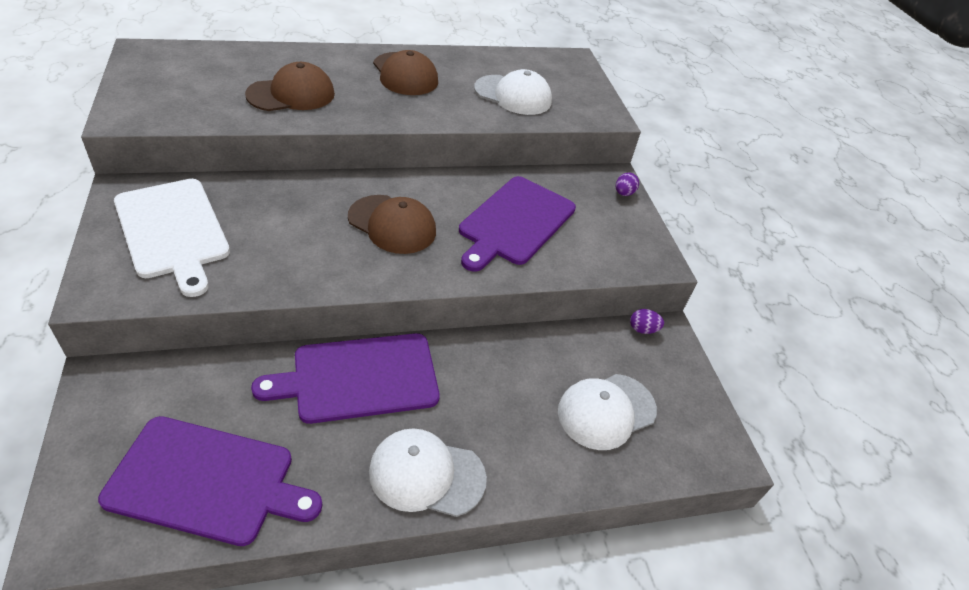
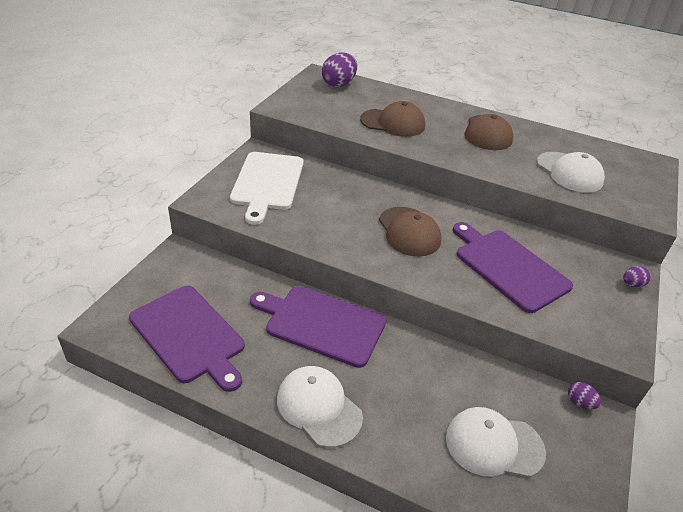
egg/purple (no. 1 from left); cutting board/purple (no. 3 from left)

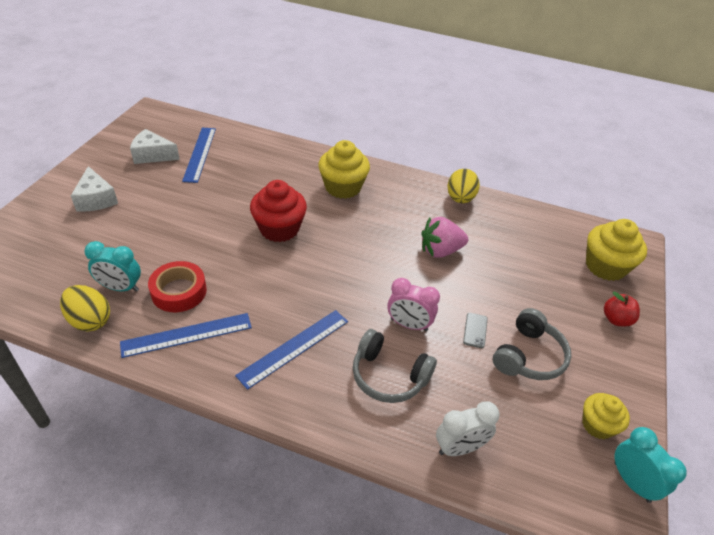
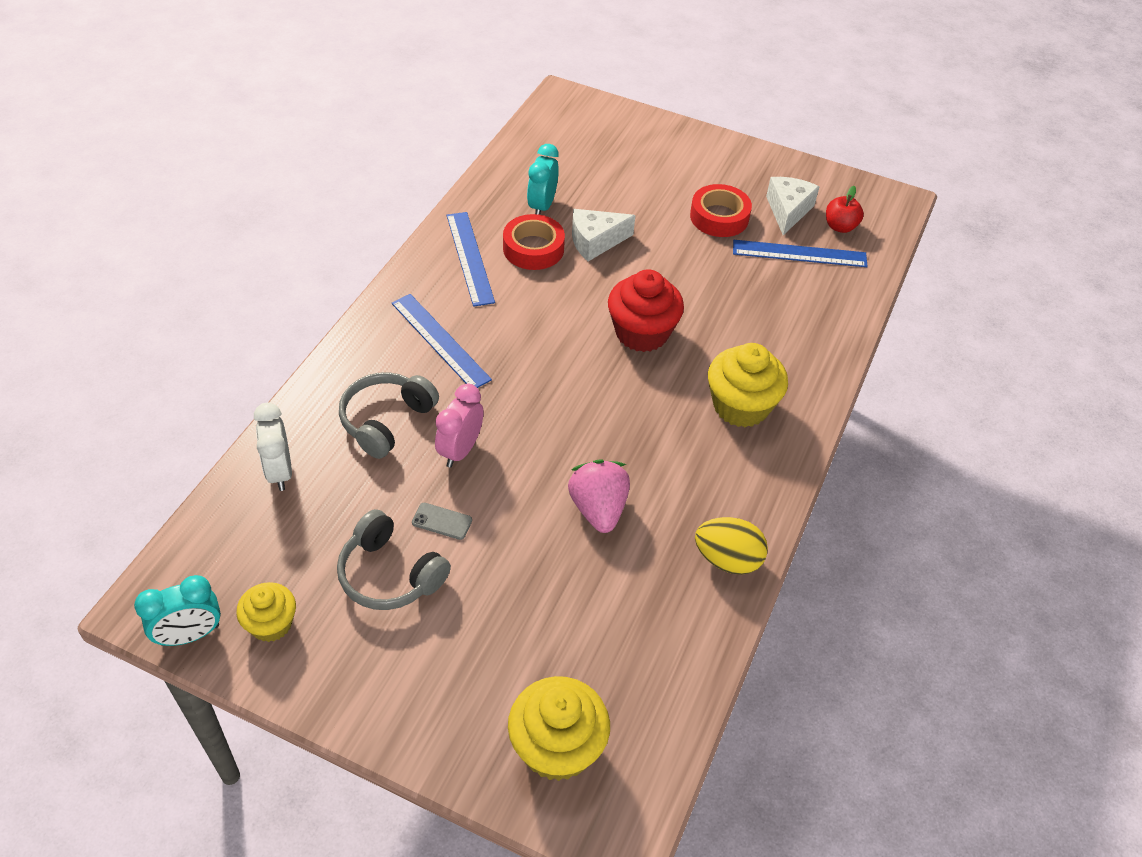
egg/yellow (no. 1 from left in the first image); tape/red (no. 2 from left); cheese/white (no. 1 from left); apple/red

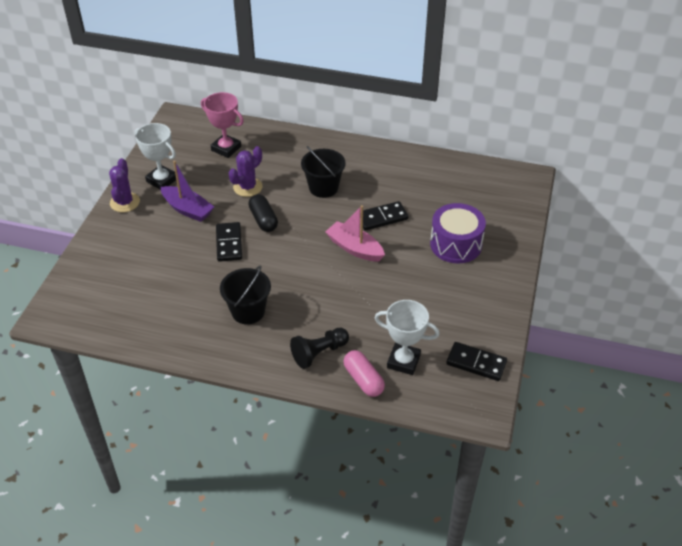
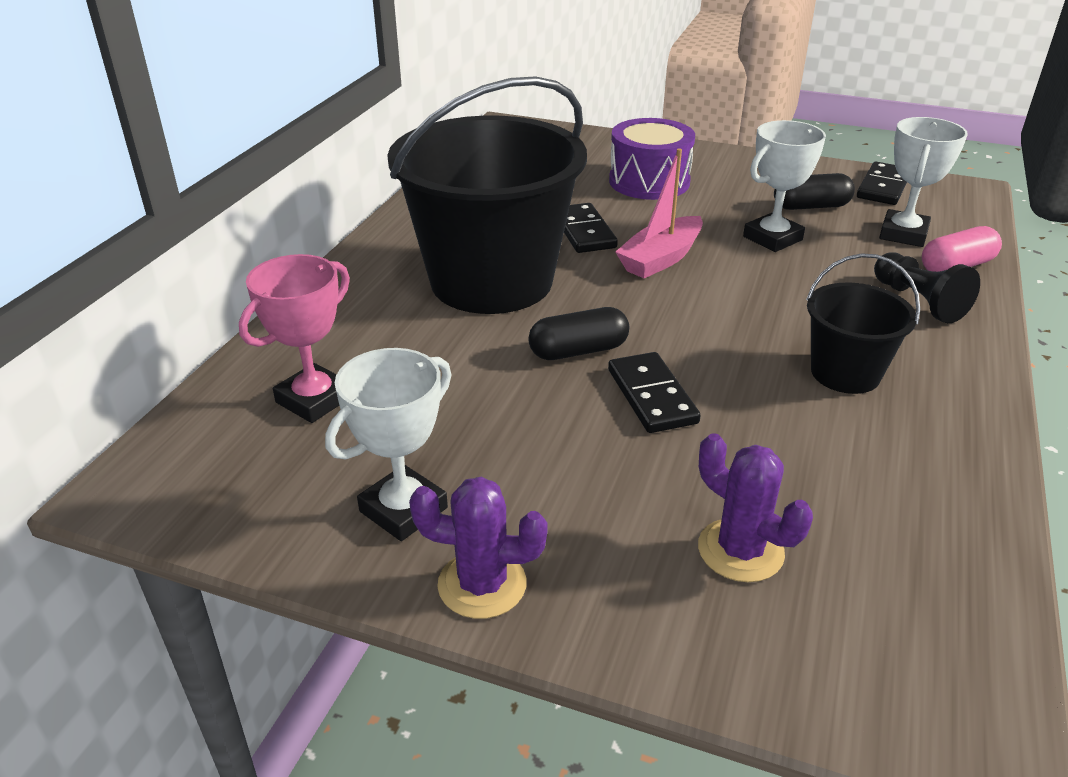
boat/purple; trophy/white (no. 2 from left); capsule/black (no. 2 from left); cactus/purple (no. 2 from left); domino/black (no. 2 from left); bucket/black (no. 1 from left)

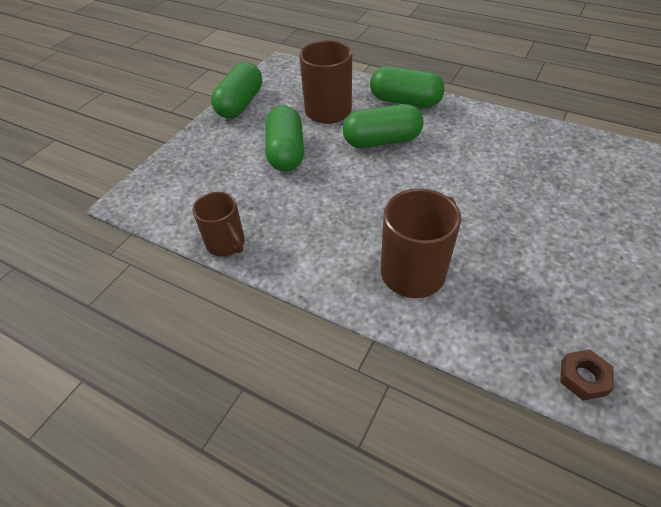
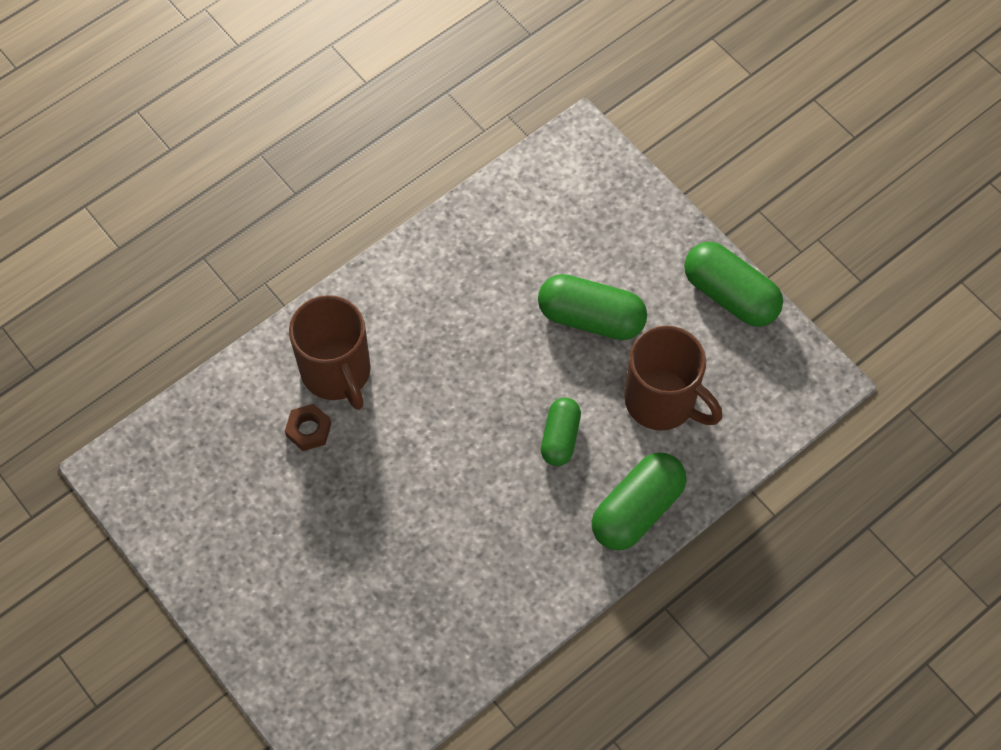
mug/brown (no. 1 from left in the first image); nut/brown; capsule/green (no. 1 from left)

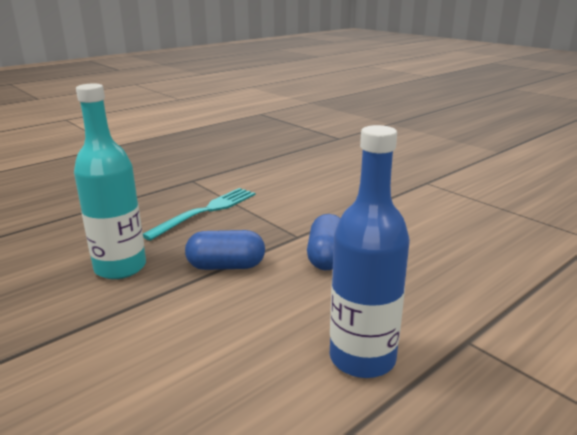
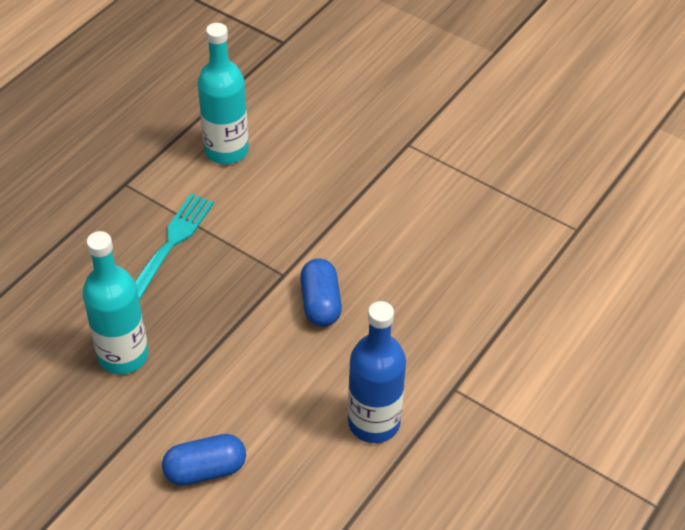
bottle/turquoise (no. 2 from left); capsule/blue (no. 1 from left)

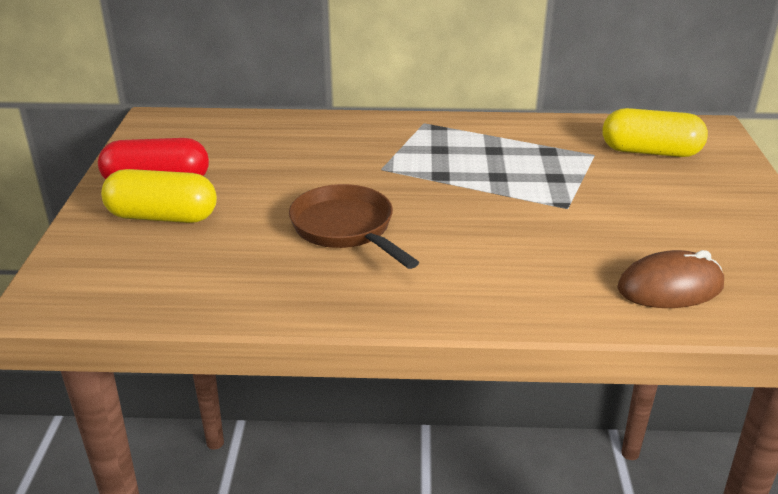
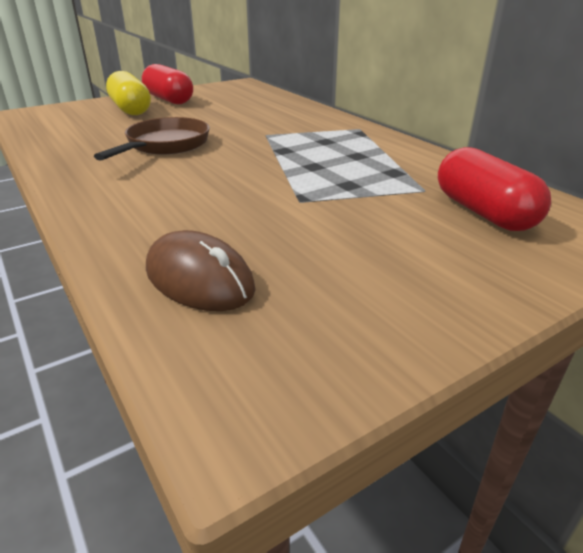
capsule/red (no. 2 from left)

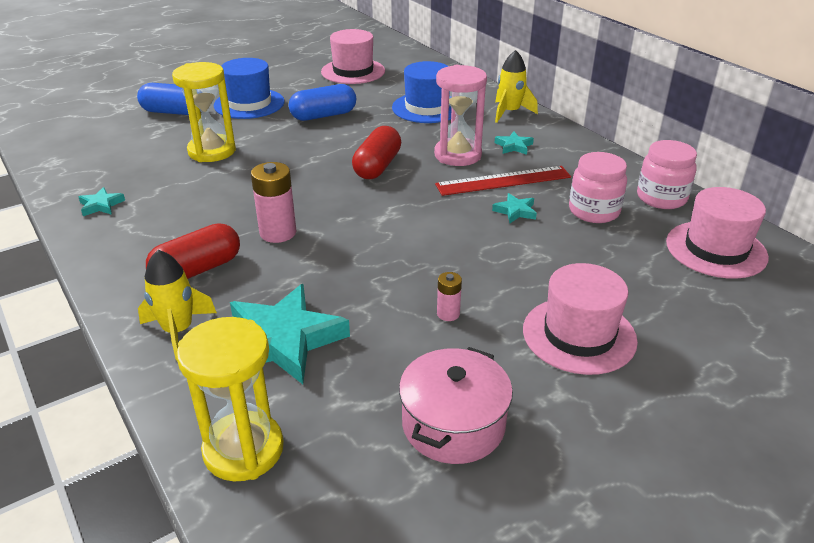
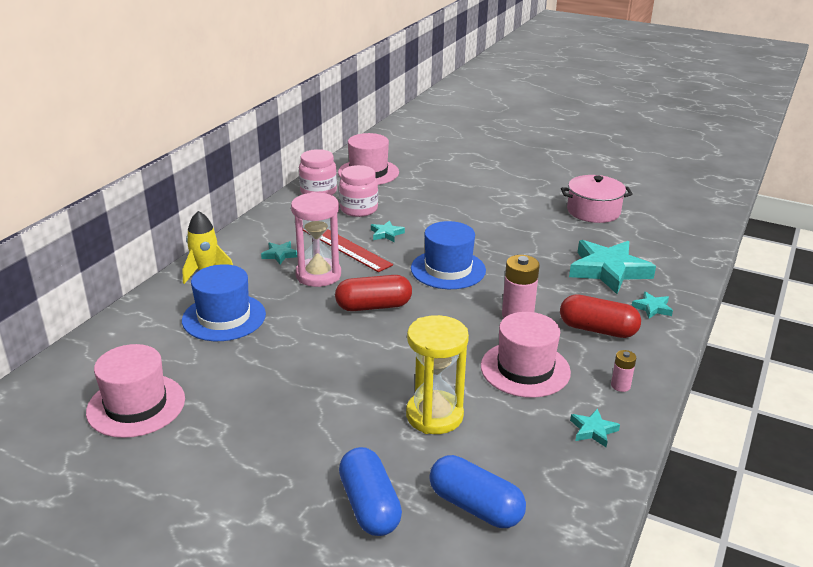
hourglass/yellow (no. 2 from left in the first image); hat/blue (no. 2 from left); capsule/blue (no. 2 from left); battery/pink (no. 2 from left); hat/pink (no. 3 from left); star/turquoise (no. 5 from left)

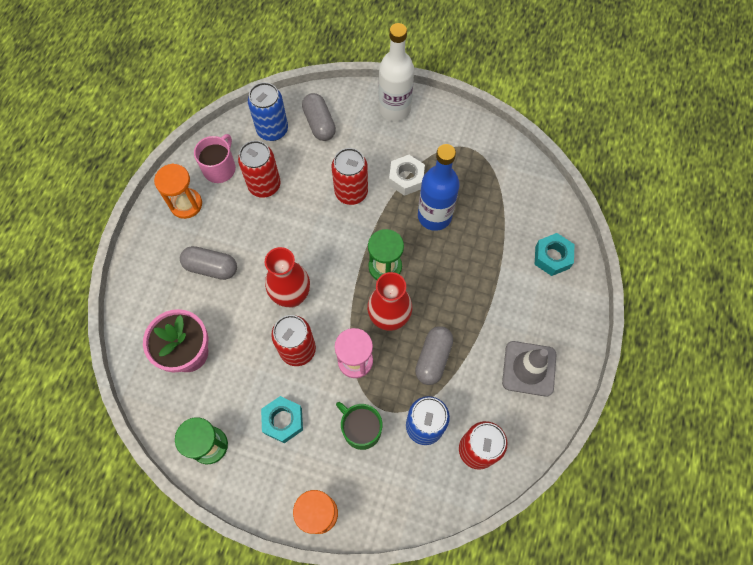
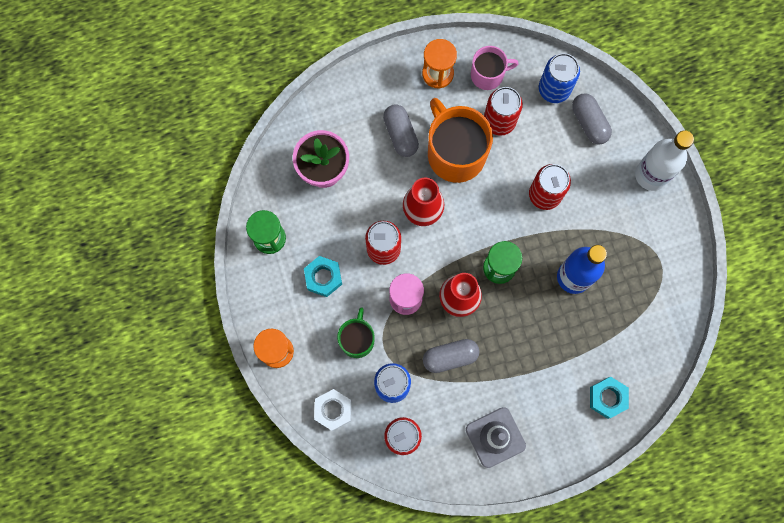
mug/orange; nut/white; capsule/grey (no. 3 from left)

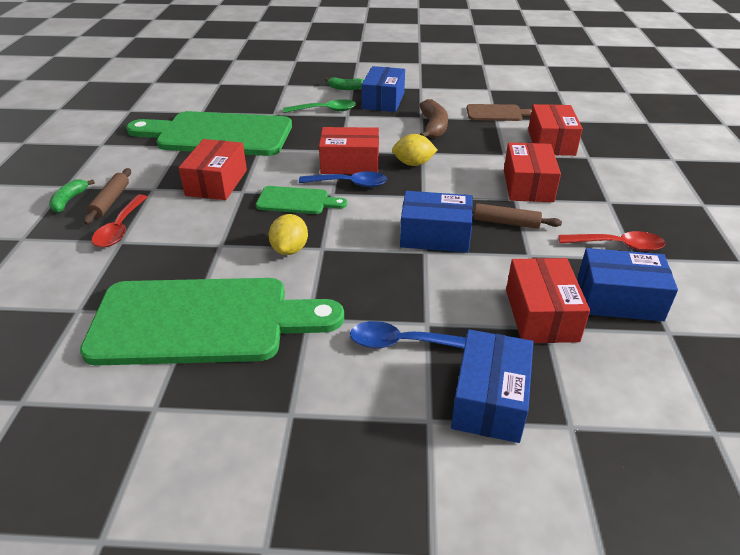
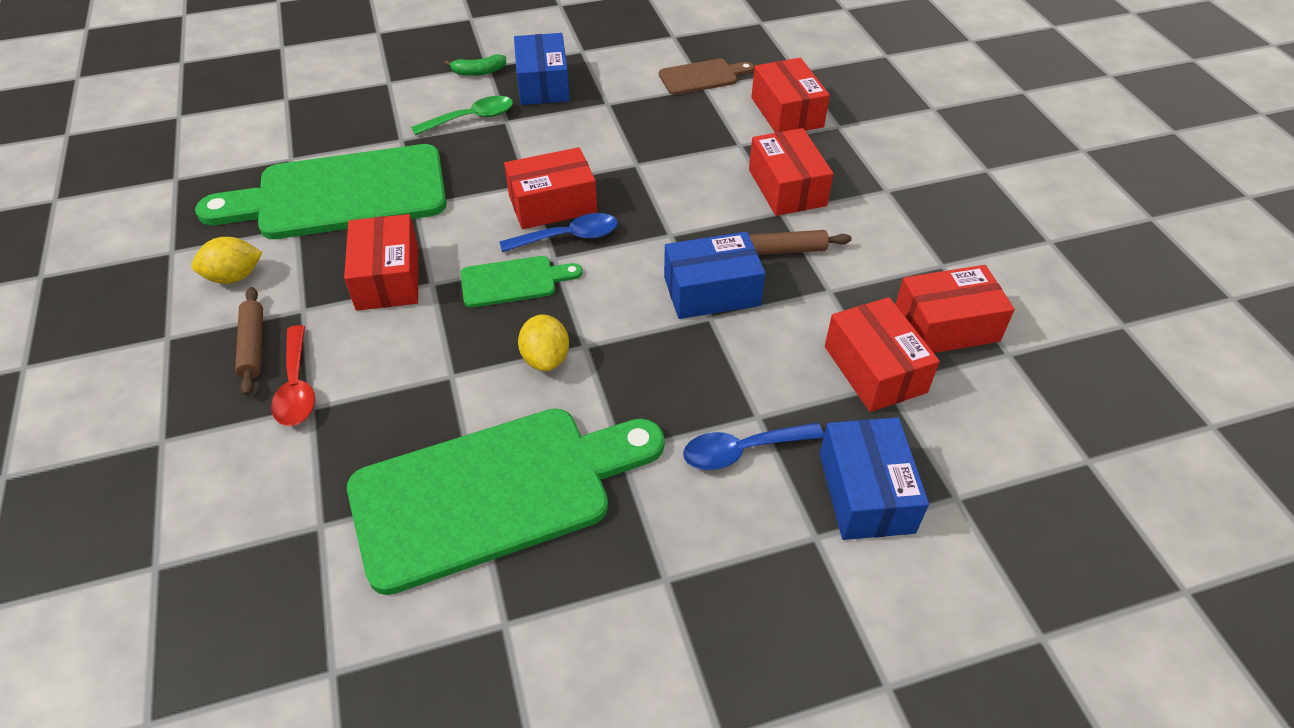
banana/green (no. 1 from left in the first image); banana/brown; spoon/red (no. 2 from left in the first image); lemon/yellow (no. 1 from left); box/red (no. 6 from left)

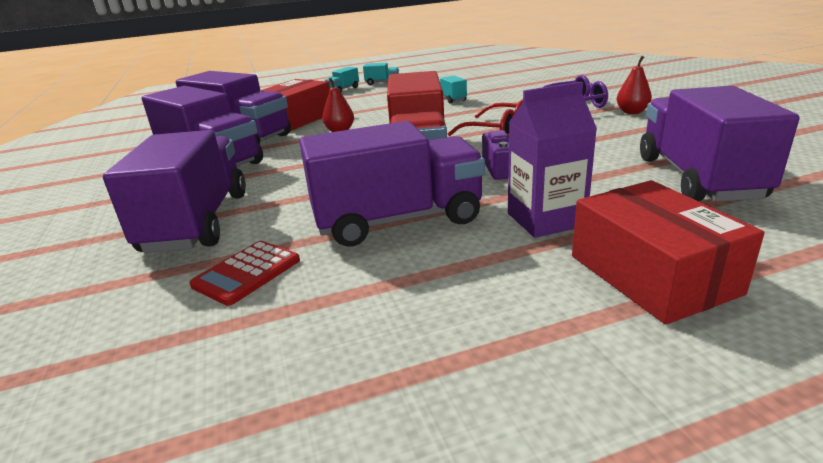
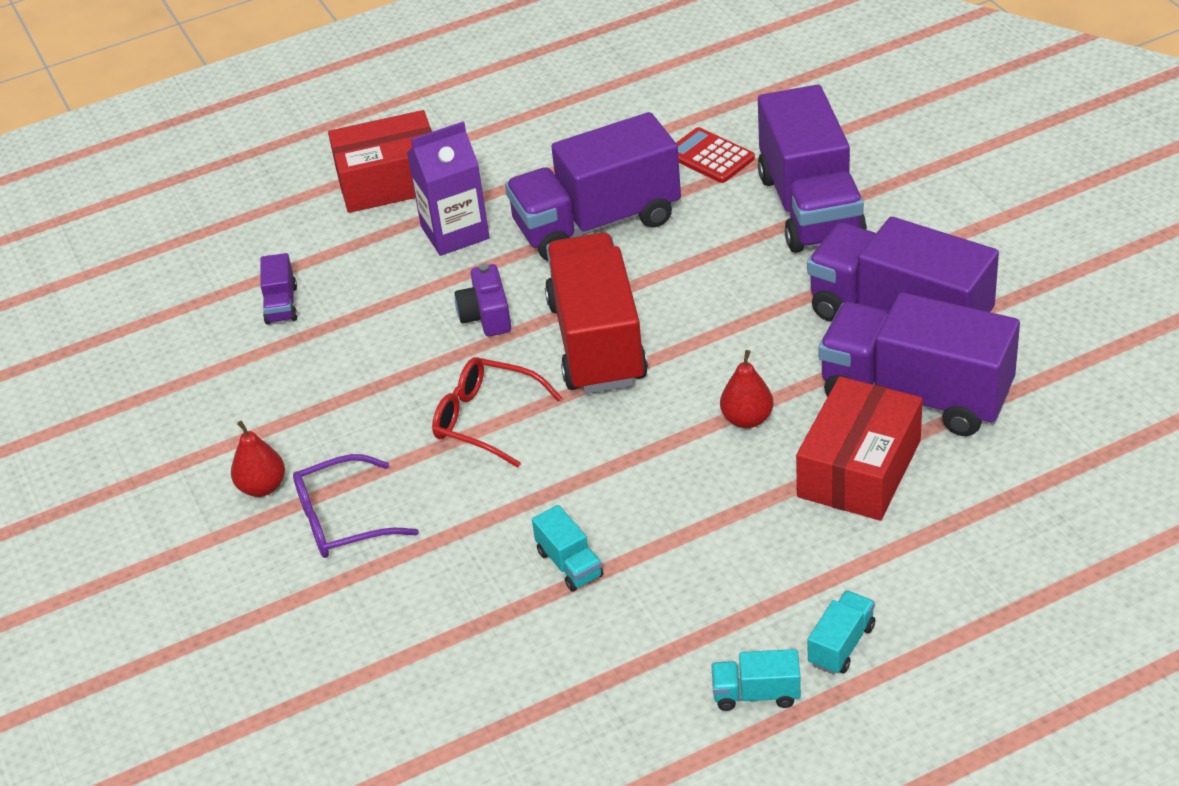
calculator/red; box/red (no. 1 from left); truck/purple (no. 1 from left)

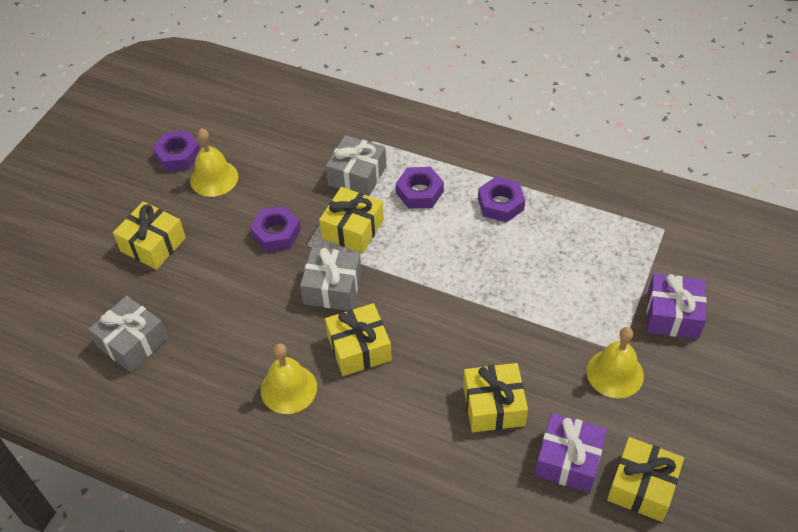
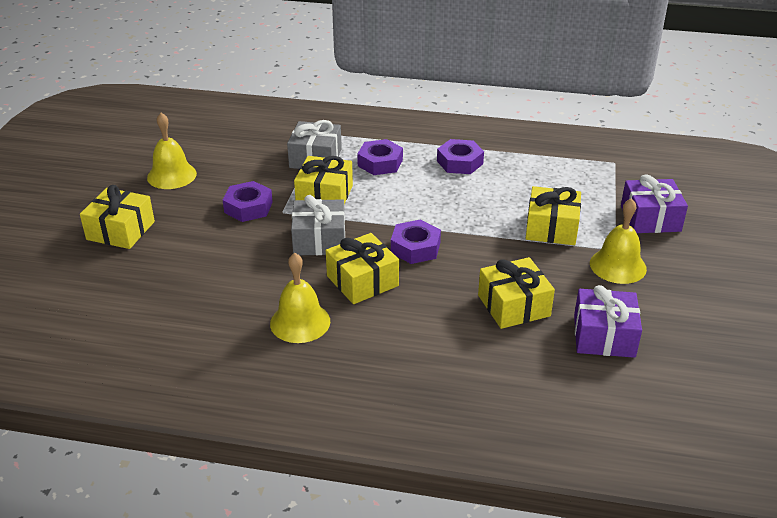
gift/grey (no. 1 from left in the first image); nut/purple (no. 3 from left); gift/yellow (no. 5 from left)

